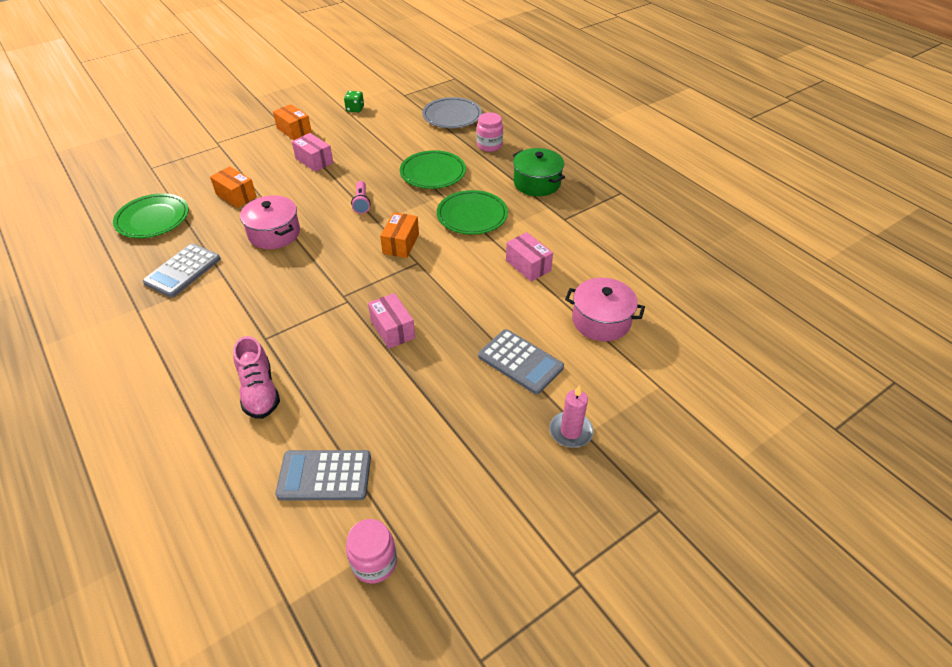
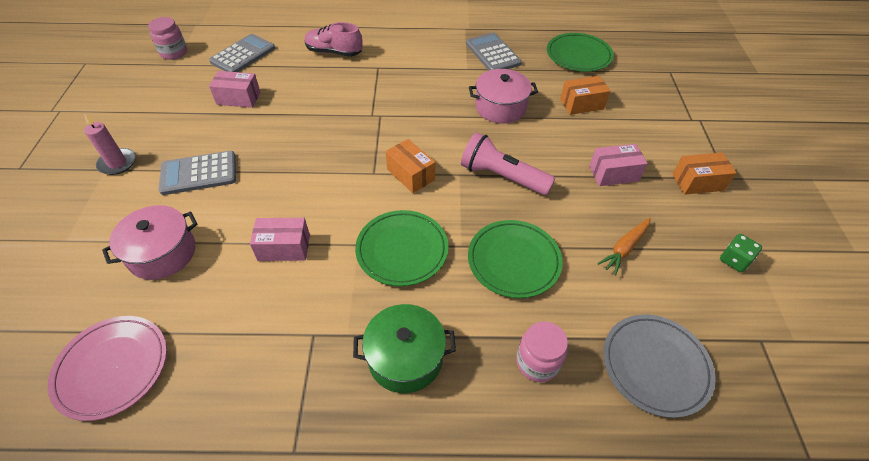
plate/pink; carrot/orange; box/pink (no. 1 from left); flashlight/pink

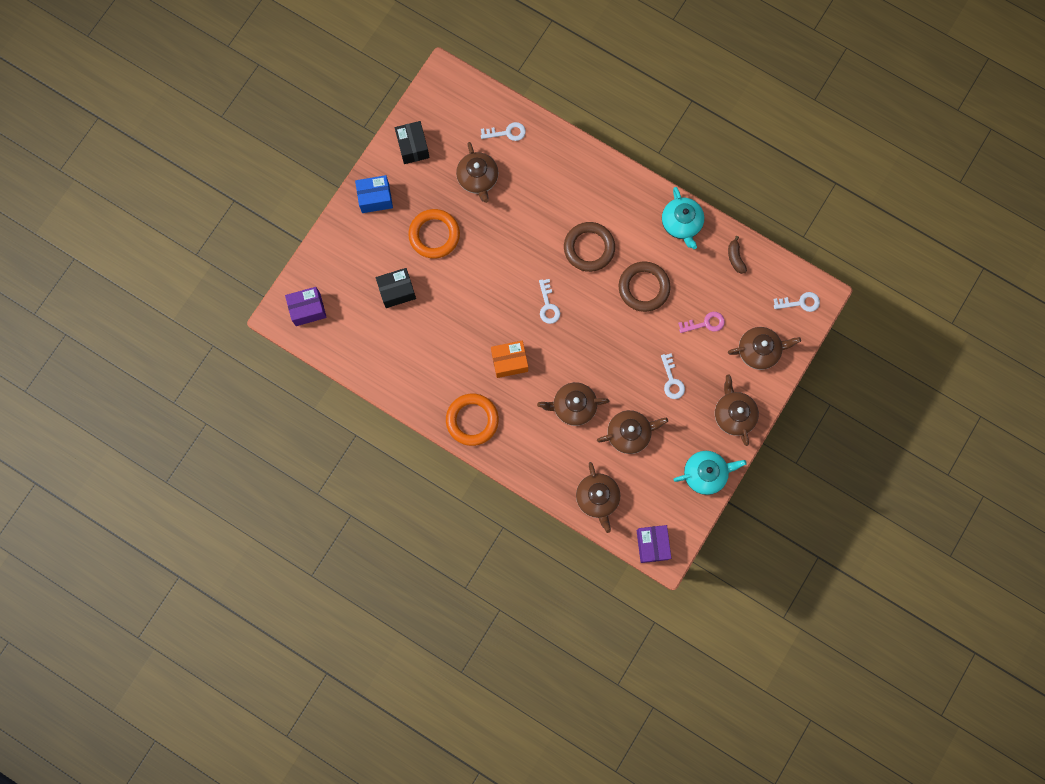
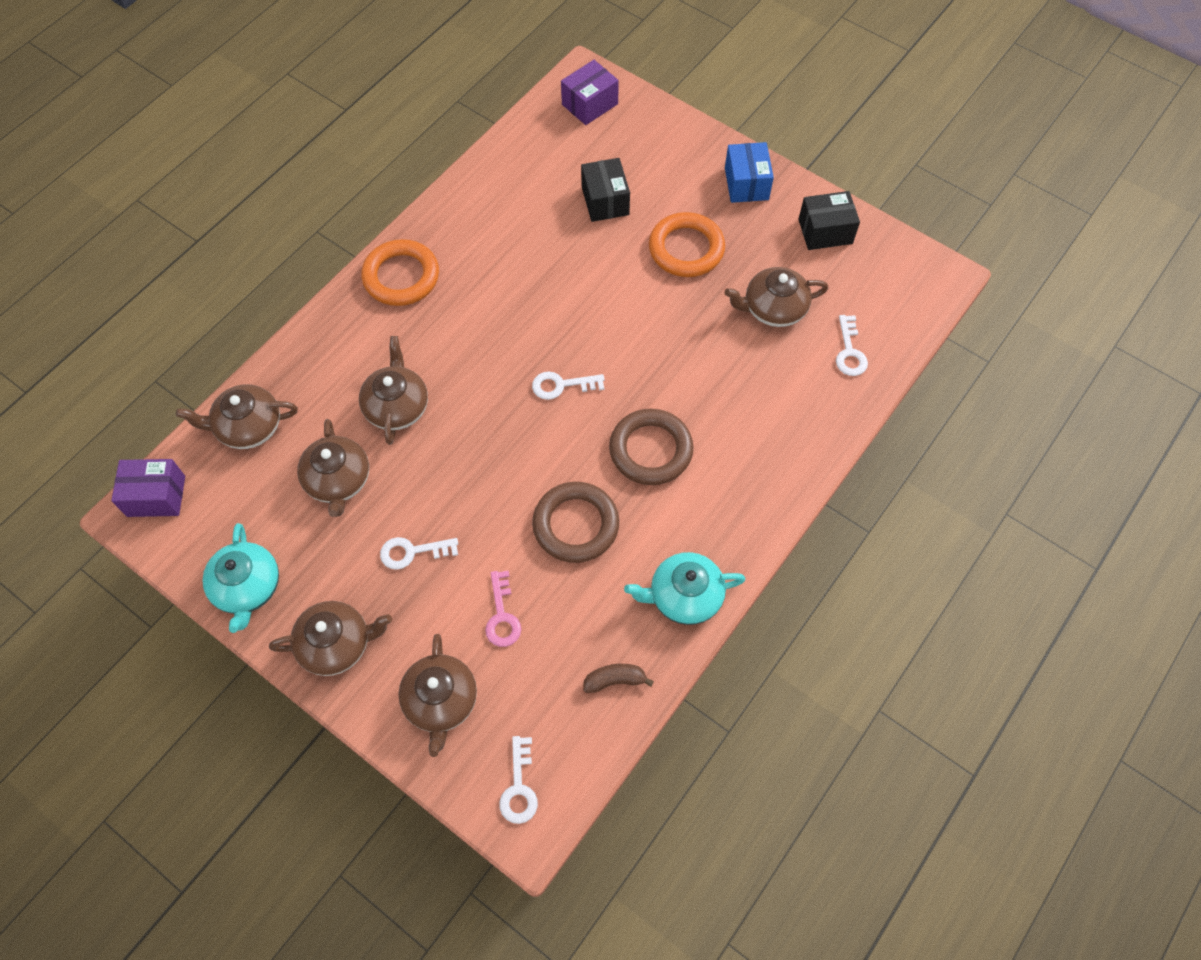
box/orange; box/purple (no. 2 from left)

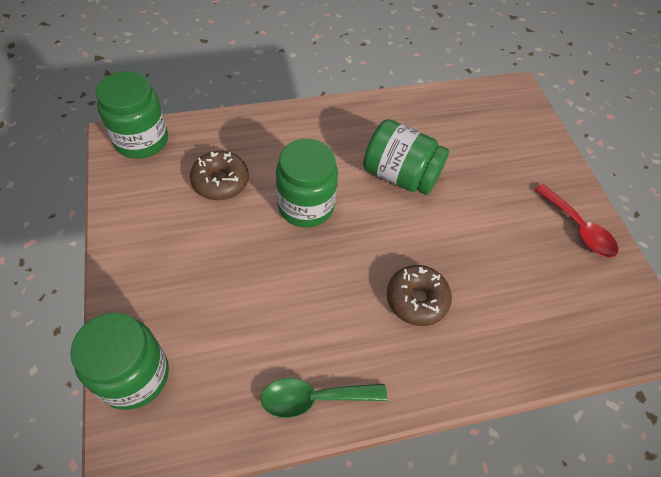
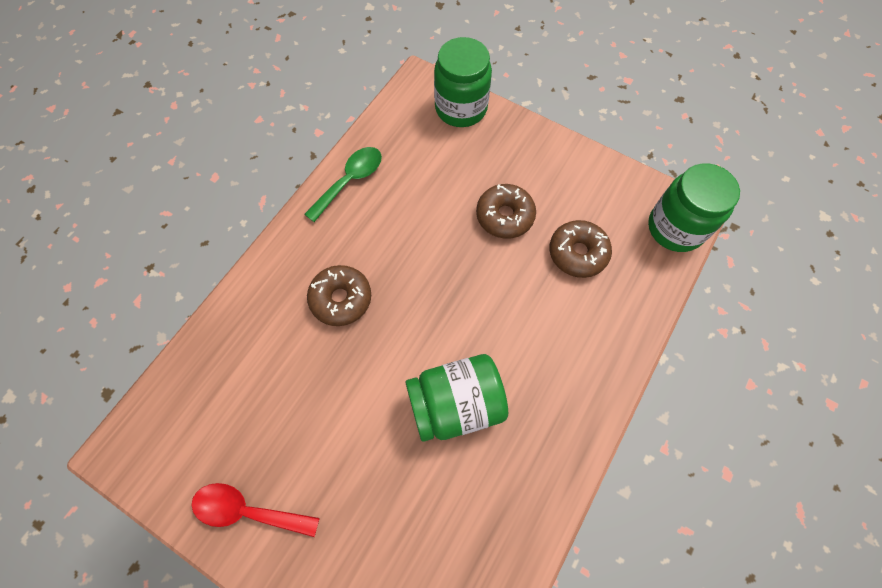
jar/green (no. 3 from left in the first image); donut/brown (no. 2 from left)

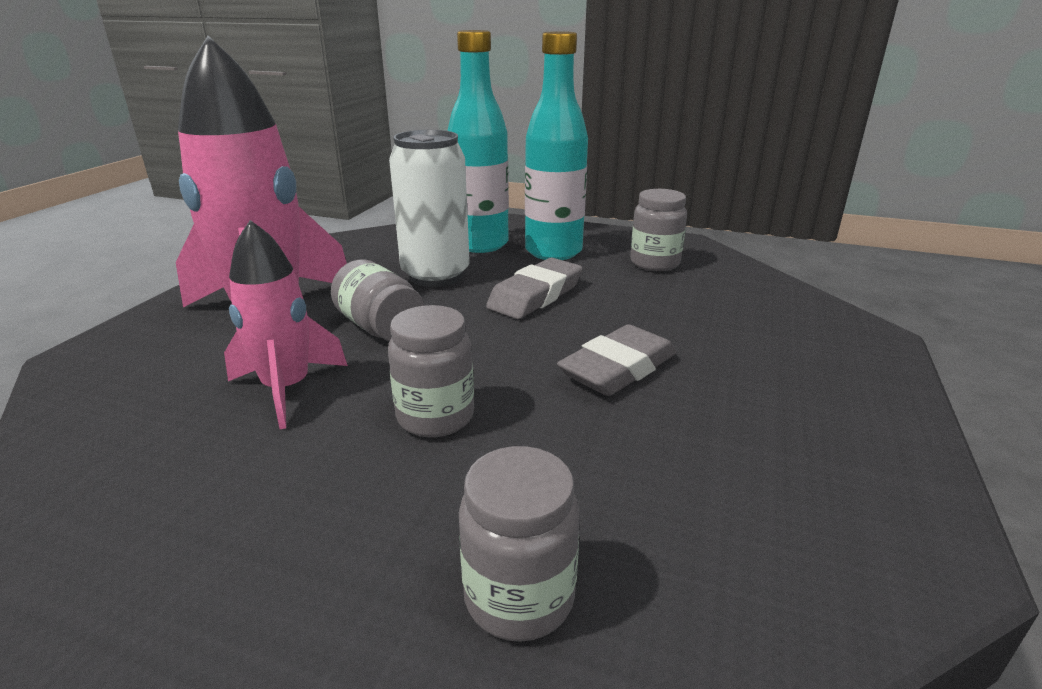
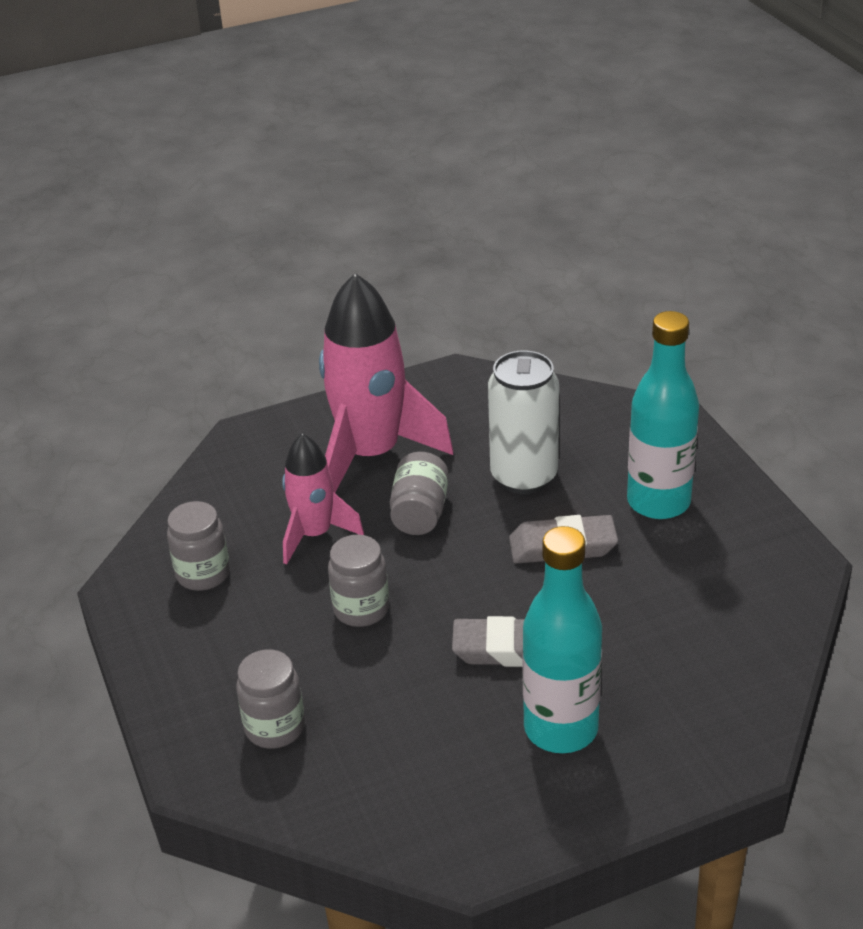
bottle/turquoise (no. 1 from left); jar/grey (no. 1 from left)

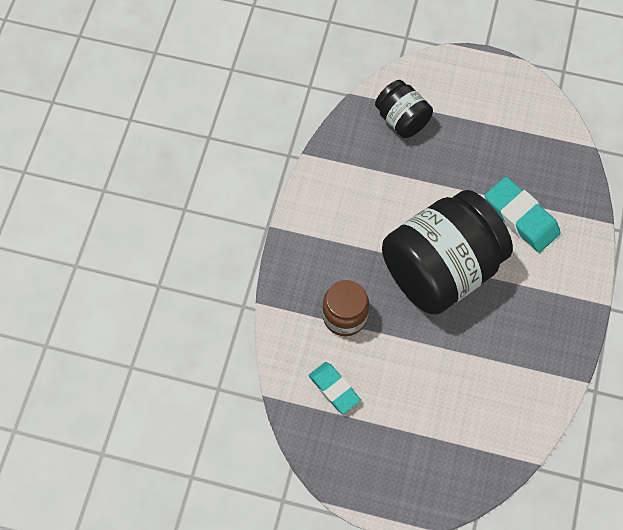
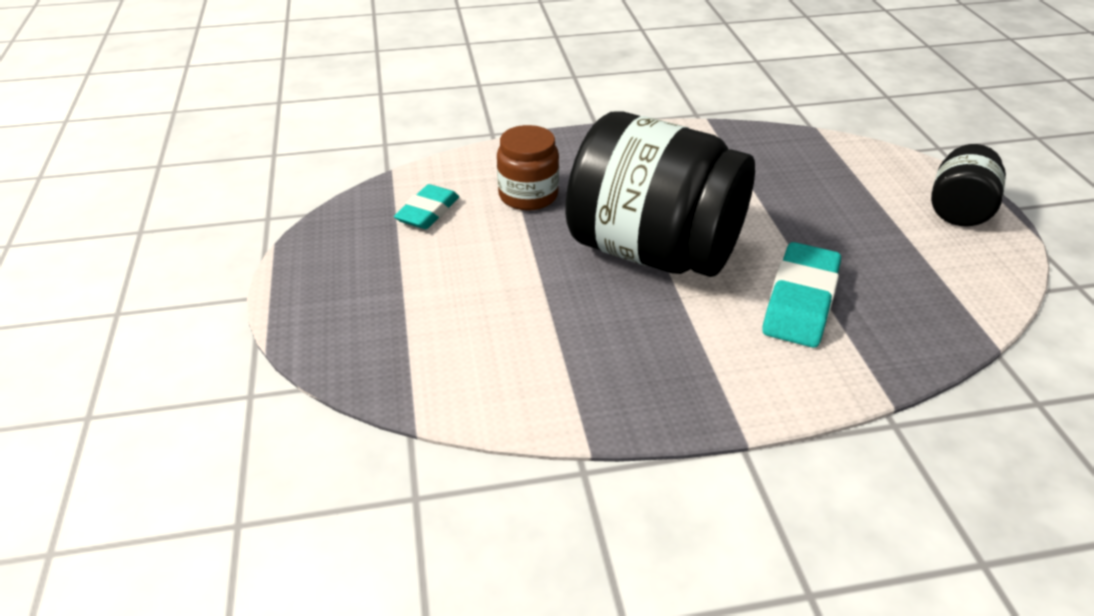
jar/black (no. 2 from left)

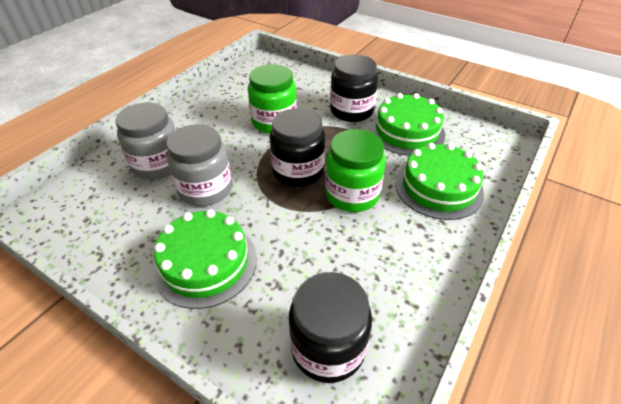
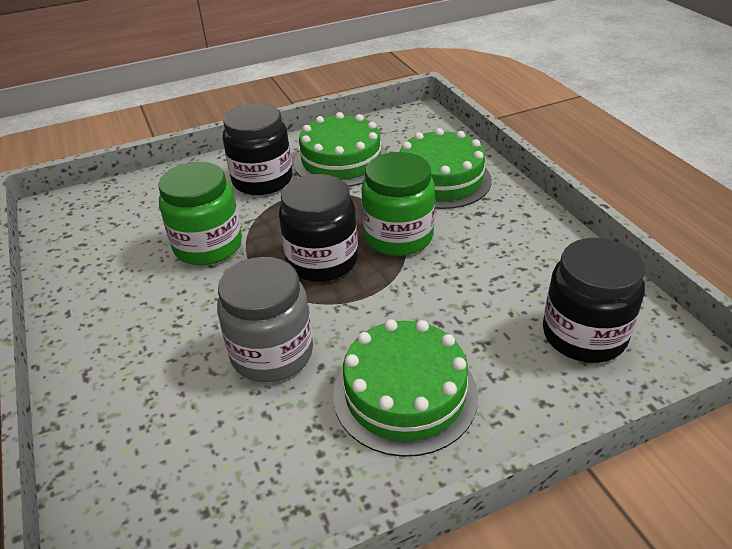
jar/grey (no. 1 from left in the first image)

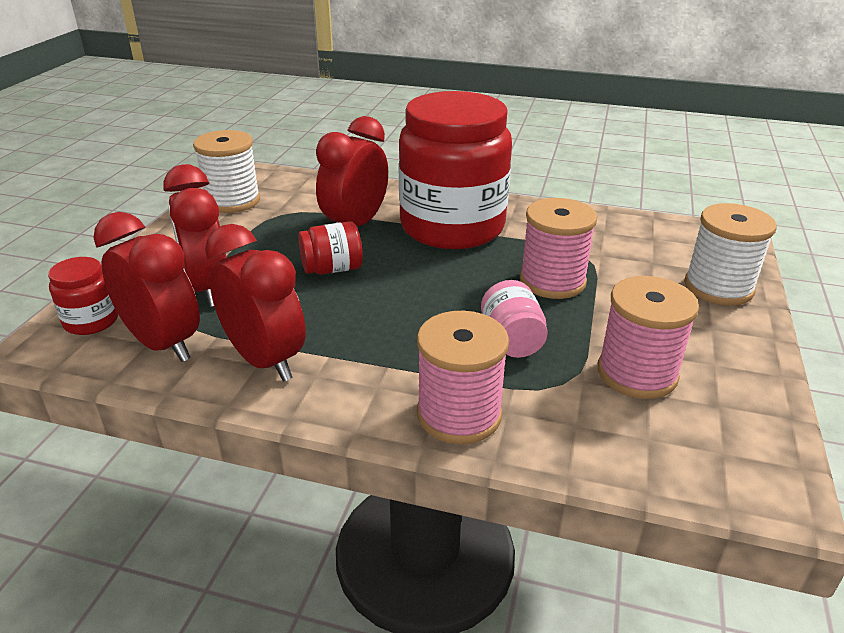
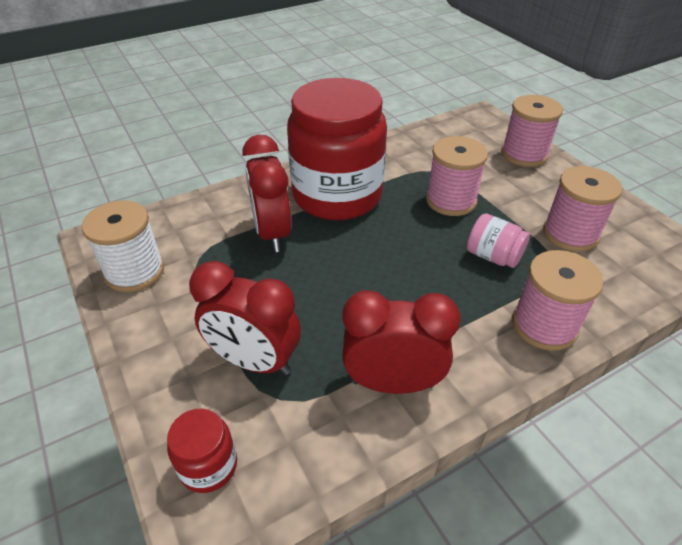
clock/red (no. 1 from left in the first image); jar/red (no. 2 from left in the first image); spool/pink (no. 2 from left)

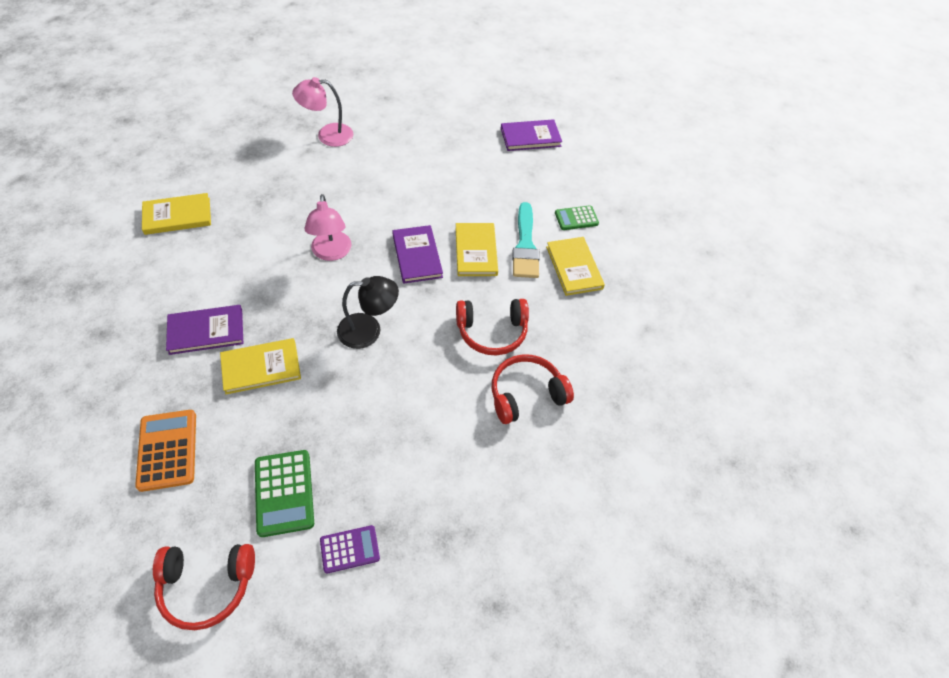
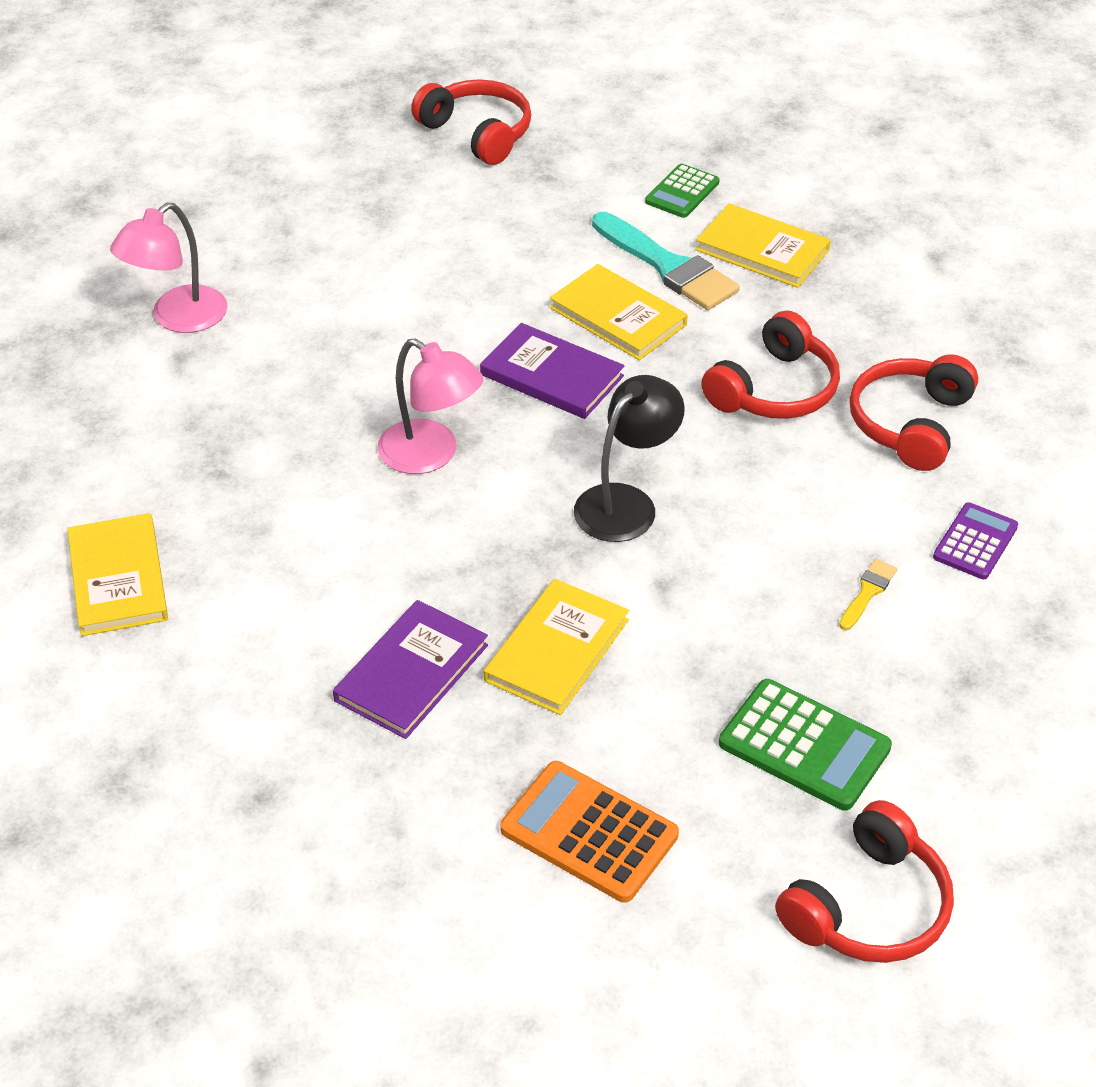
brush/yellow; calculator/purple; headphones/red (no. 1 from left); book/yellow (no. 1 from left)

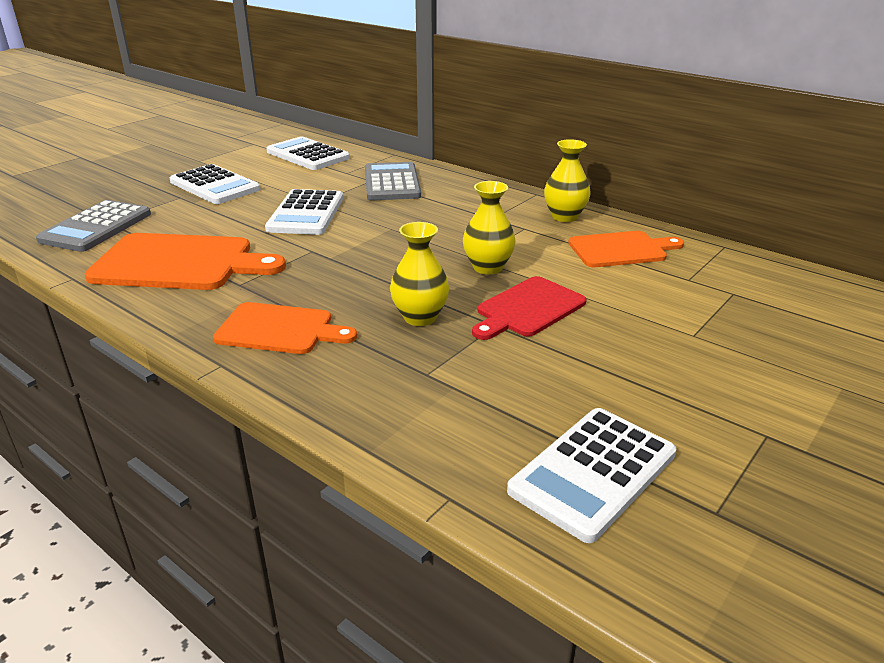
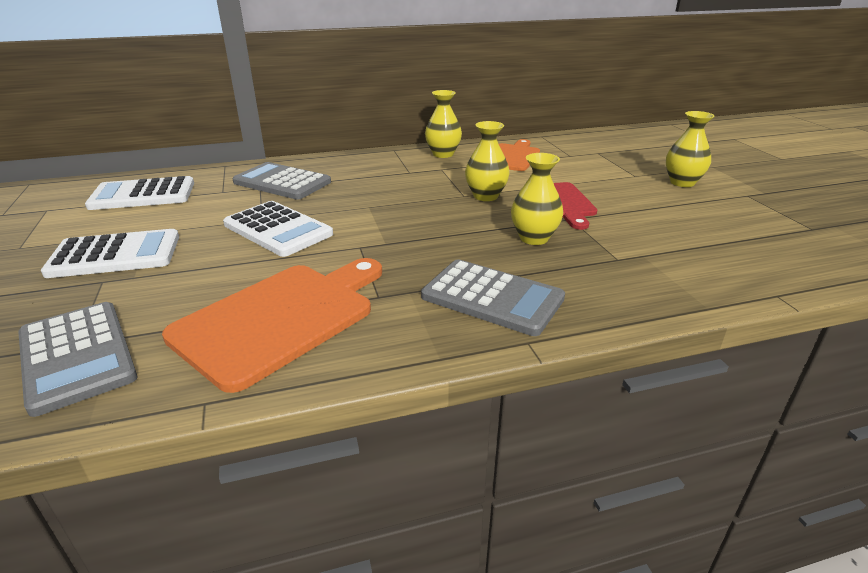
calculator/white (no. 4 from left in the first image); vase/yellow (no. 4 from left); calculator/grey (no. 3 from left)

